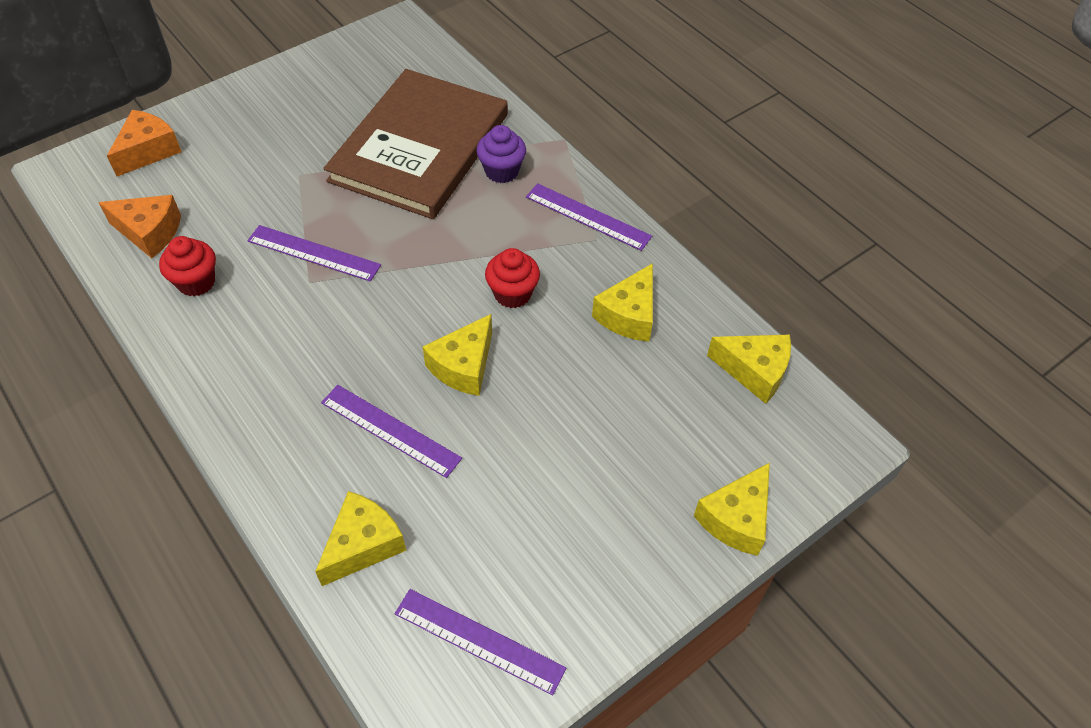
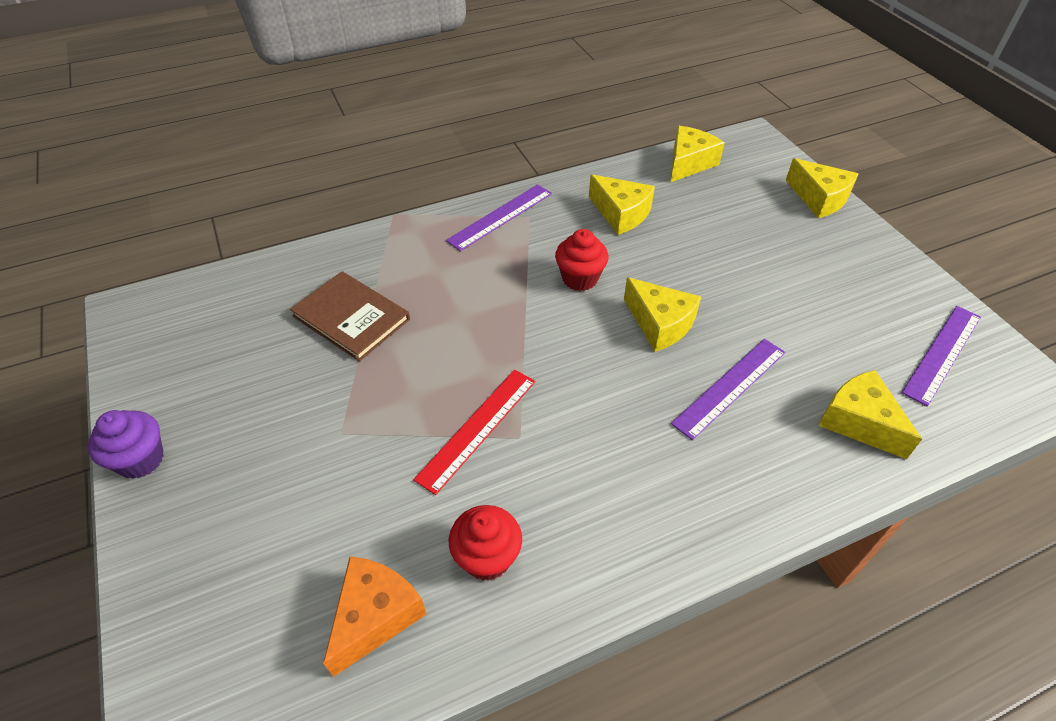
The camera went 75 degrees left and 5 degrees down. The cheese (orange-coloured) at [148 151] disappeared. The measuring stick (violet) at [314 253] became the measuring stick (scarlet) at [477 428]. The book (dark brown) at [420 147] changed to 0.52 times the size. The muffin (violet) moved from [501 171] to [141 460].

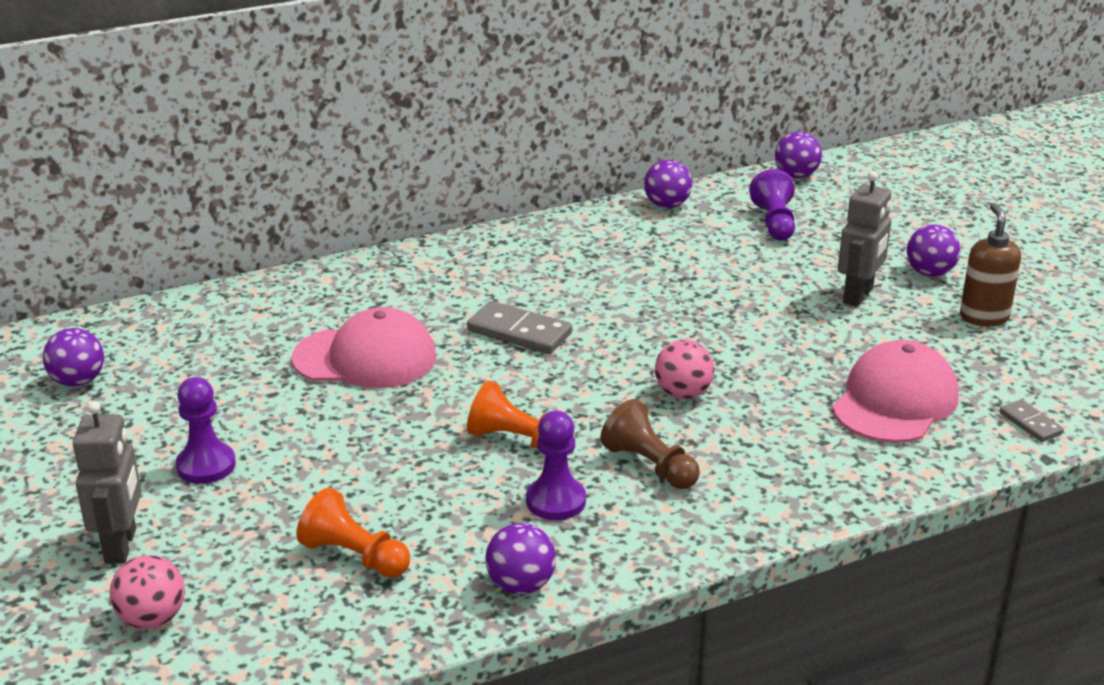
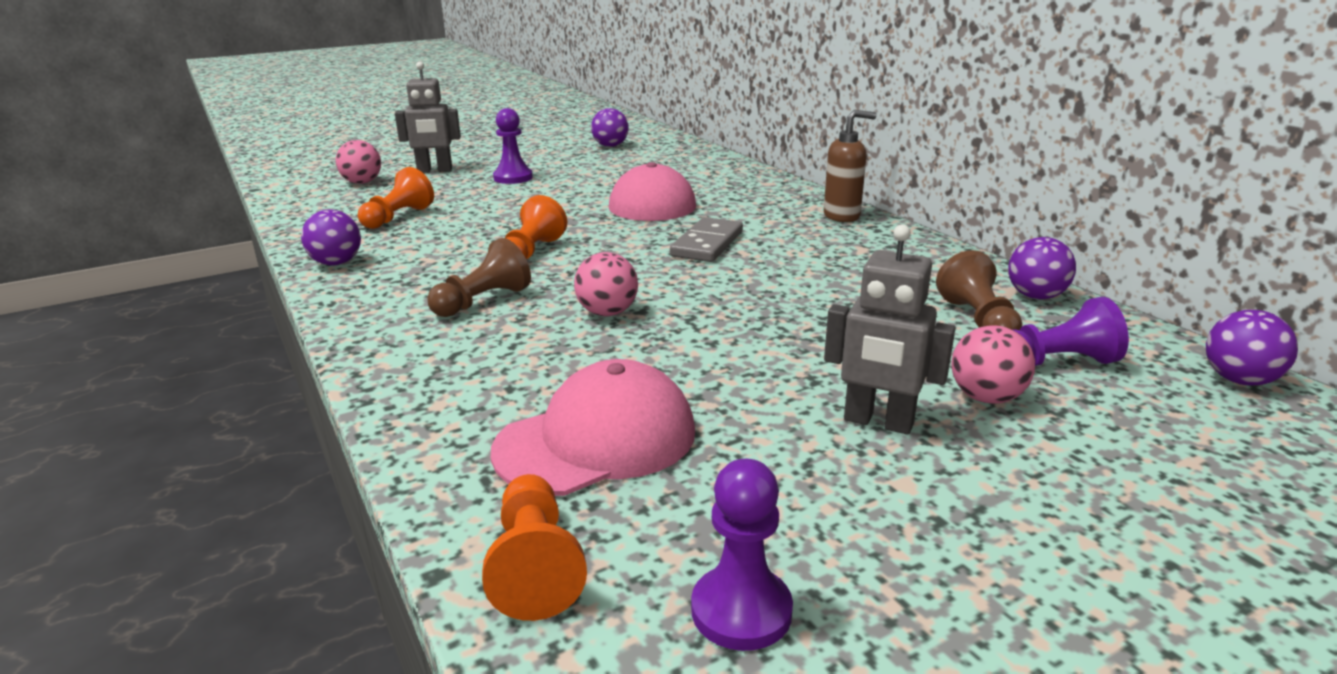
The camera went 85 degrees right and 5 degrees down. The chess pawn (violet) moved from [556 501] to [741 611]. The peaked cap (pink) at [895 401] turned 60 degrees counterclockwise. The ball (violet) at [929 273] disappeared. The pump bottle (dark brown) moved from [983 317] to [842 216]. The domino (ash-grey) at [1030 423] was replaced by the chess pawn (orange-coloured) at [535 566]. The chess pawn (dark brown) at [978 320] appeared. The ball (pink) at [986 397] appeared.

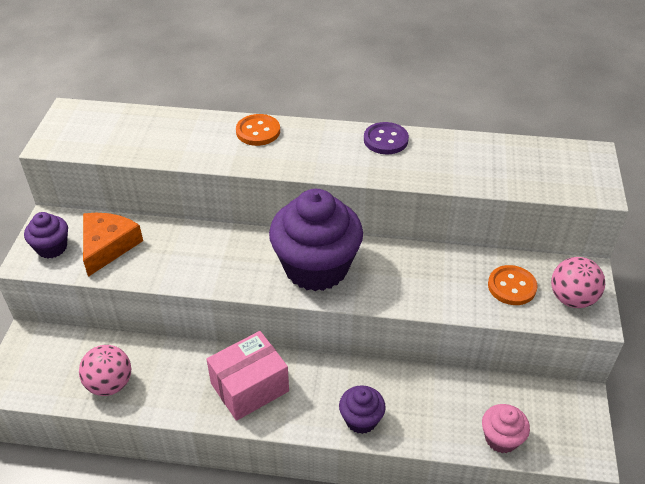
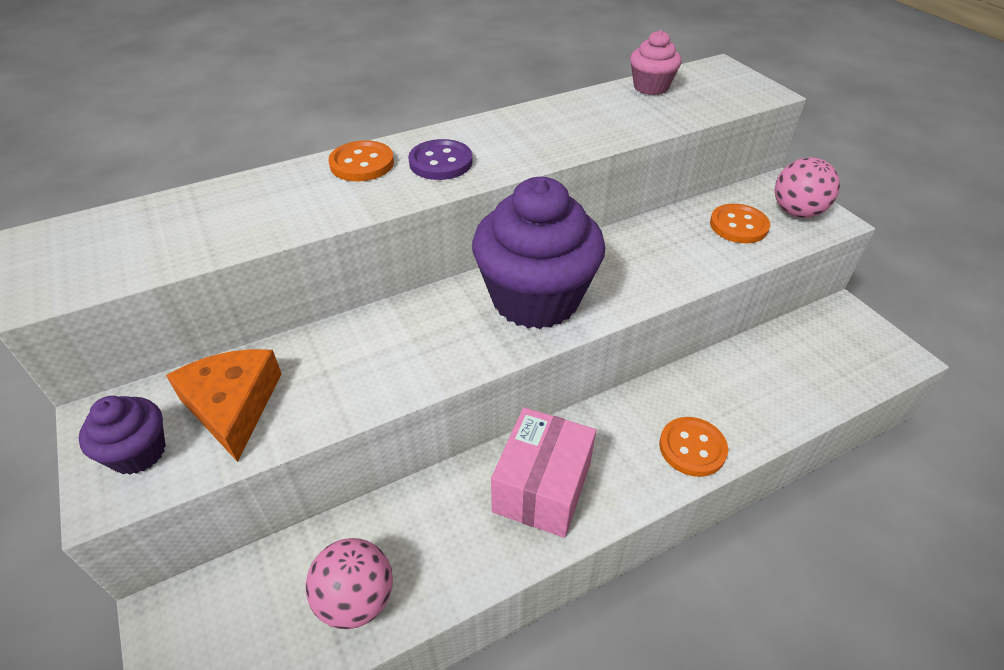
The camera went 35 degrees left and 0 degrees up. The muffin (violet) at [361 419] was replaced by the sewing button (orange-coloured) at [692 448]. The sewing button (violet) moved from [385 140] to [440 162]. The muffin (pink) moved from [501 438] to [651 87].

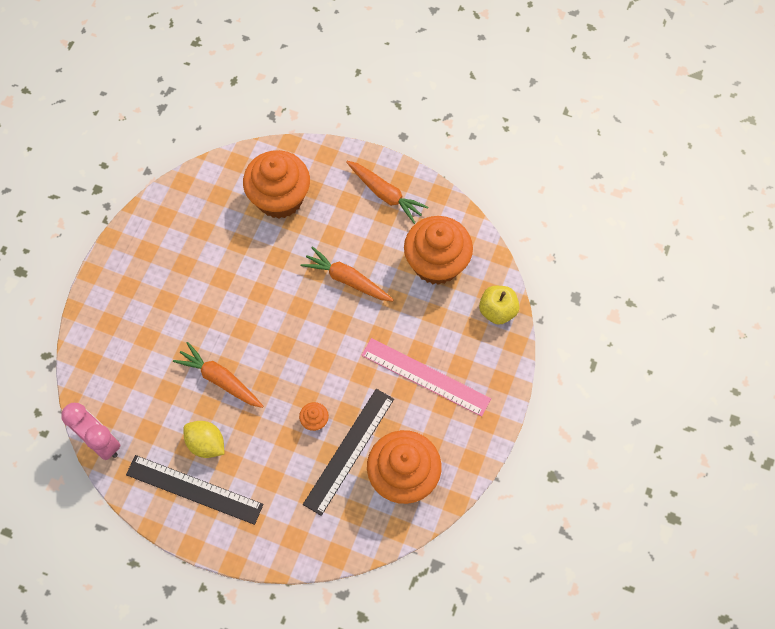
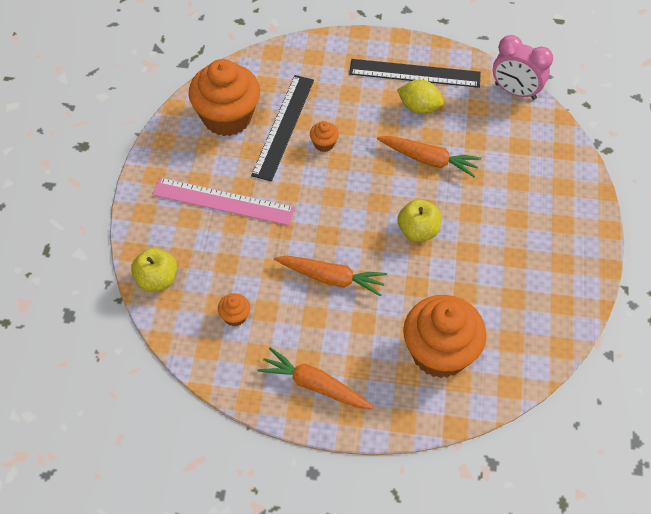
The camera went 165 degrees right and 10 degrees down. The muffin (orange-coloured) at [436 263] changed to 0.41 times the size. The toy apple (yellow) at [417 231] appeared.

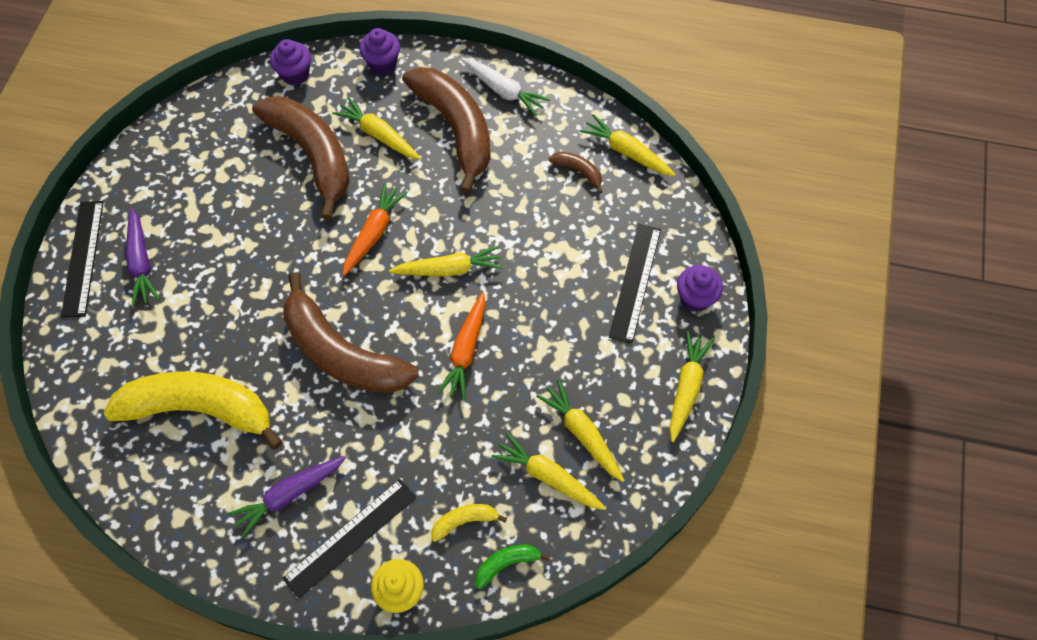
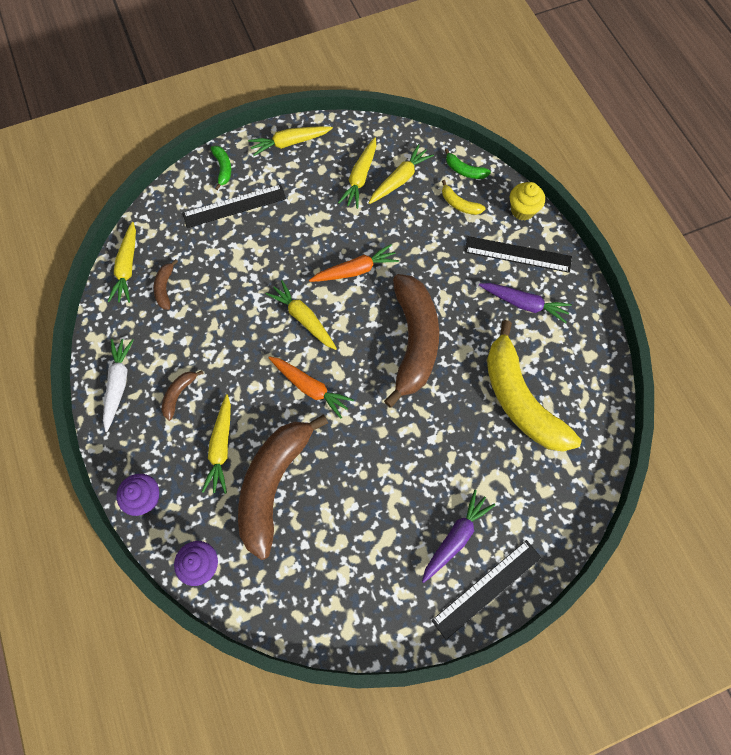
The camera went 125 degrees left and 5 degrees up. The root vegetable (orange-coloured) at [374 233] turned 135 degrees counterclockwise. The toy banana (dark brown) at [455 129] changed to 0.41 times the size. The root vegetable (yellow) at [548 476] turned 135 degrees counterclockwise. The muffin (violet) at [695 298] was replaced by the toy banana (emerald) at [223 169].

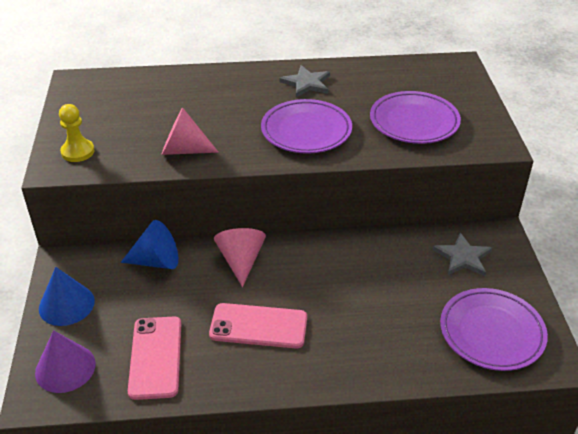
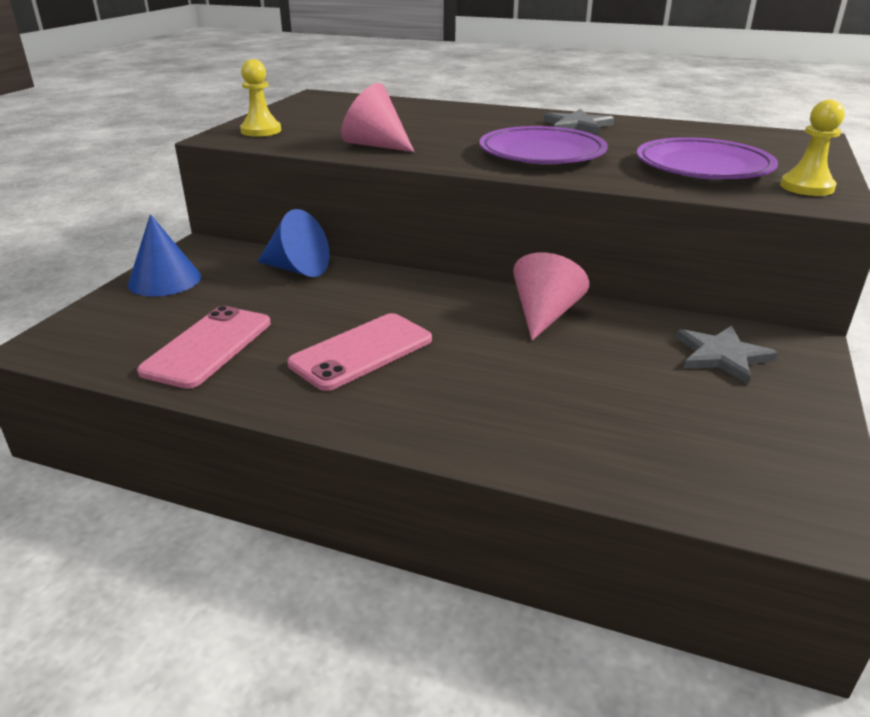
The camera went 25 degrees right and 10 degrees down. The cone (violet) at [65 368] disappeared. The phone (pink) at [258 326] turned 75 degrees counterclockwise. The cone (pink) moved from [241 260] to [544 315]. The plate (violet) at [491 333] disappeared. The chess pawn (yellow) at [806 187] appeared.

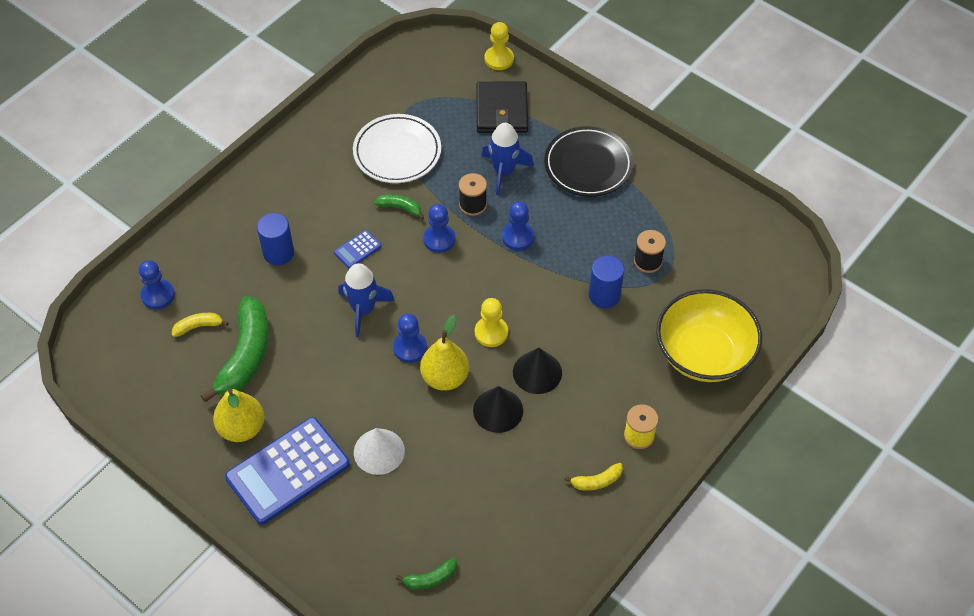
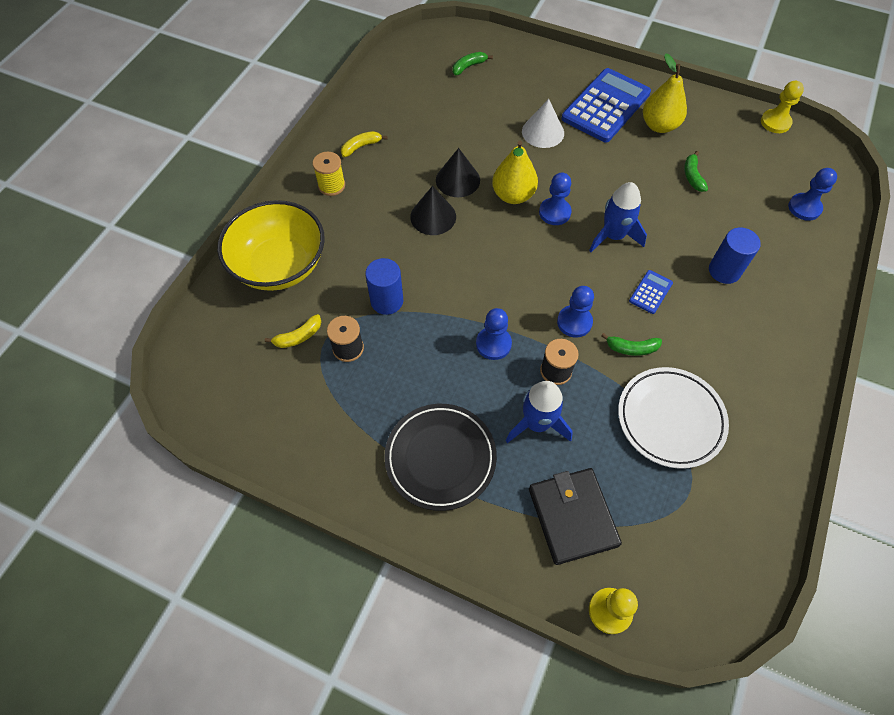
The camera went 165 degrees right and 5 degrees up. The toy banana (yellow) moved from [198 326] to [298 336]. The toy banana (emerald) at [245 356] changed to 0.46 times the size. The chess pawn (yellow) moved from [491 332] to [775 122].

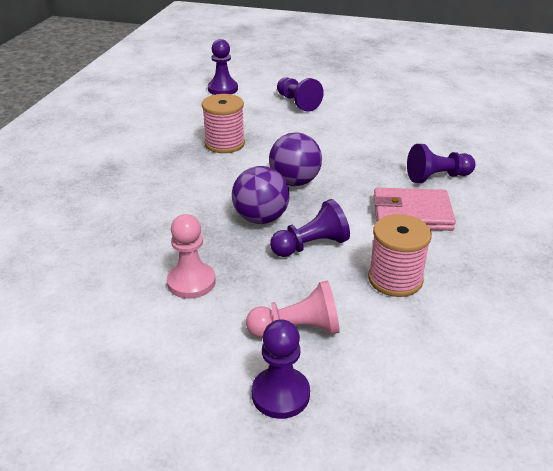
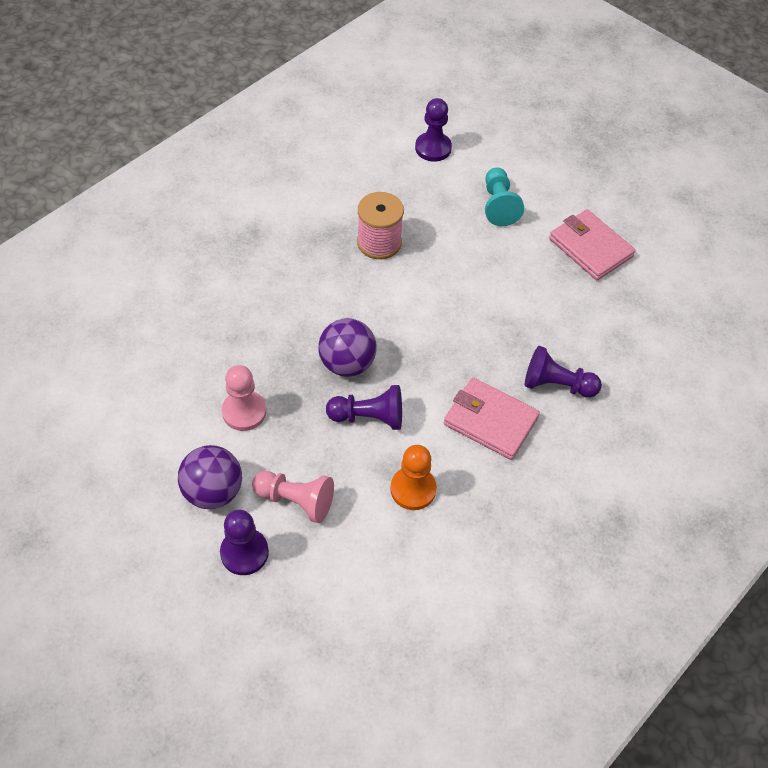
The camera went 25 degrees right and 20 degrees up. The ball (violet) moved from [295 182] to [213 491]. The chess pawn (violet) at [297 103] became the chess pawn (turquoise) at [498 205]. The reel of thread (pink) at [395 279] was replaced by the chess pawn (orange-coloured) at [413 489]. The card wallet (pink) at [590 248] appeared.

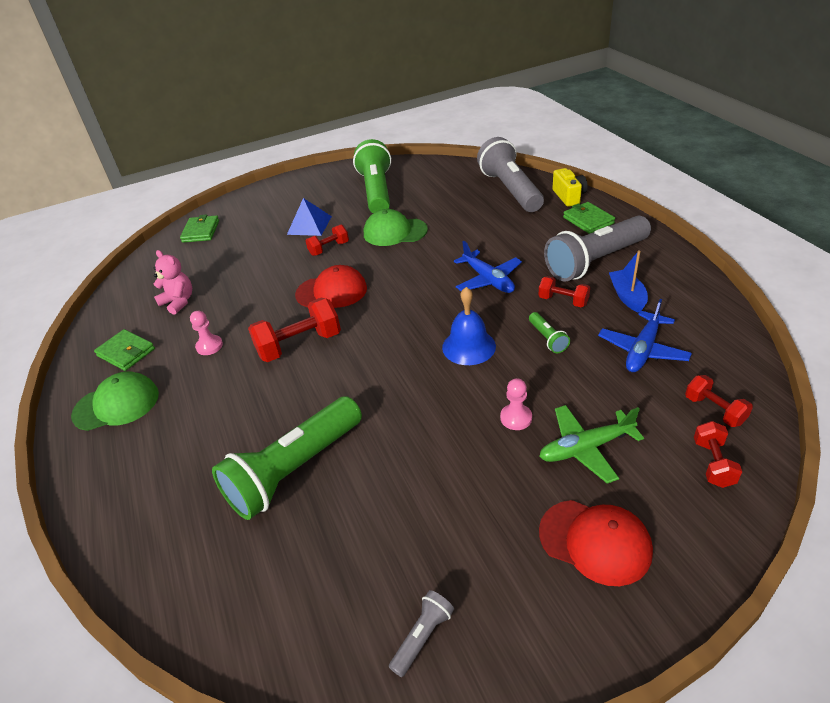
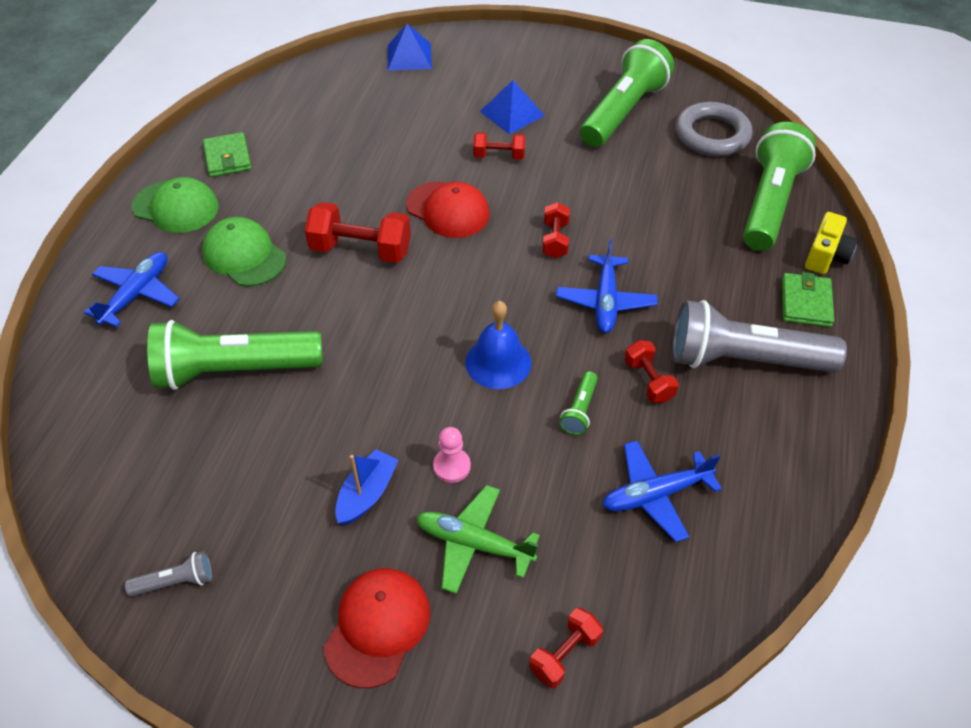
The camera went 35 degrees right and 10 degrees up. The stuffed bear (pink) at [178 302] disappeared. The card wallet (emerald) at [201 231] was replaced by the pyramid (cobalt) at [409 56]. The chess pawn (pink) at [209 346] disappeared. The peaked cap (emerald) moved from [394 232] to [244 255]. The flashlight (ash-grey) at [510 190] became the flashlight (emerald) at [769 203]. The peaked cap (scarlet) at [595 541] turned 135 degrees counterclockwise. The toy boat (cobalt) moved from [627 296] to [367 494]. The dumbbell (scarlet) moved from [714 410] to [555 240]. The toy plane (cobalt) at [137 294] appeared. The ring (ash-grey) at [712 135] appeared.

